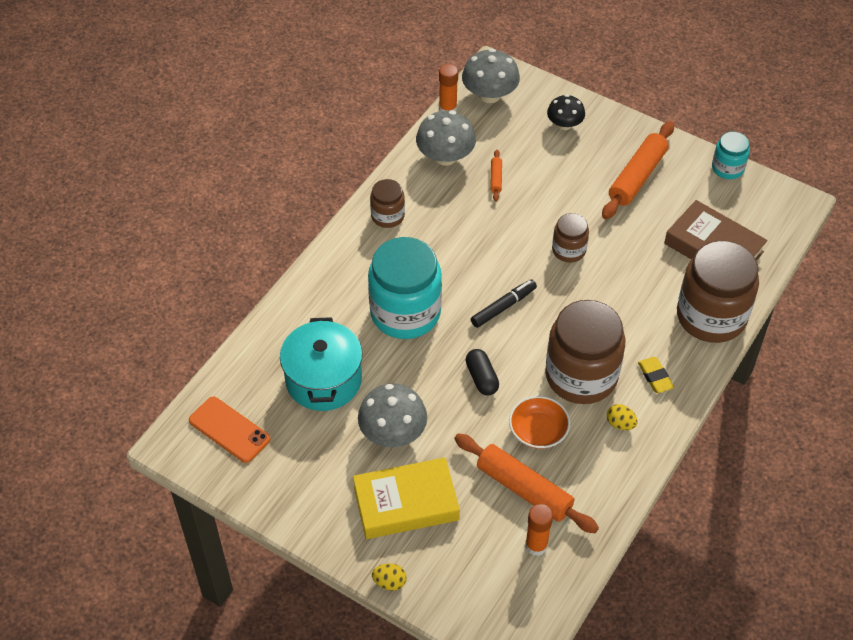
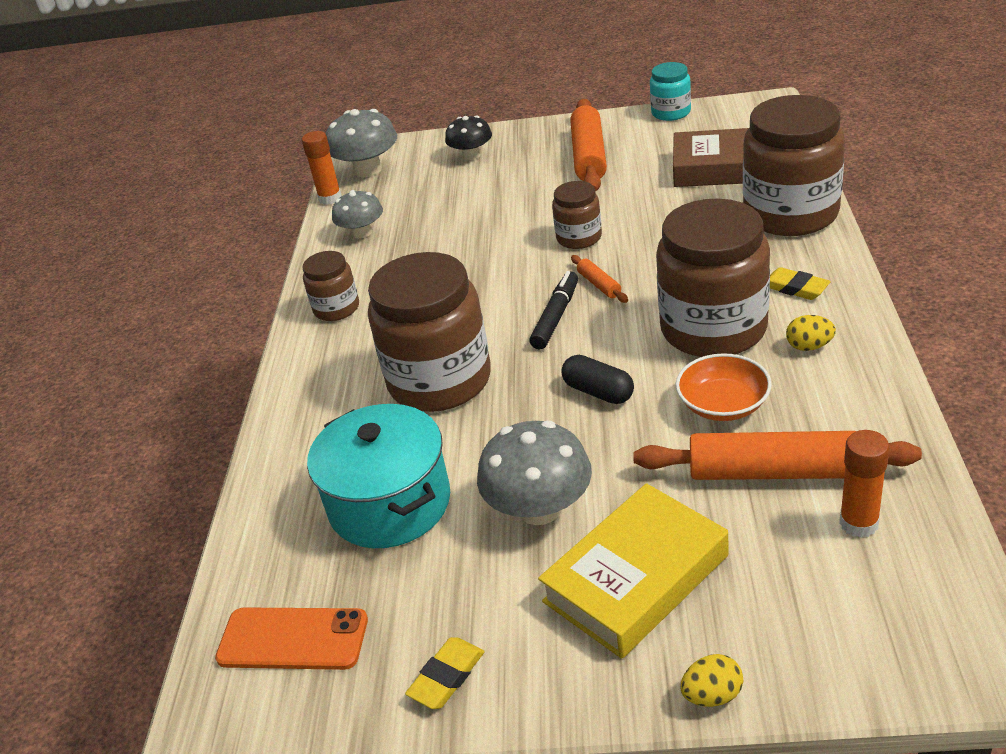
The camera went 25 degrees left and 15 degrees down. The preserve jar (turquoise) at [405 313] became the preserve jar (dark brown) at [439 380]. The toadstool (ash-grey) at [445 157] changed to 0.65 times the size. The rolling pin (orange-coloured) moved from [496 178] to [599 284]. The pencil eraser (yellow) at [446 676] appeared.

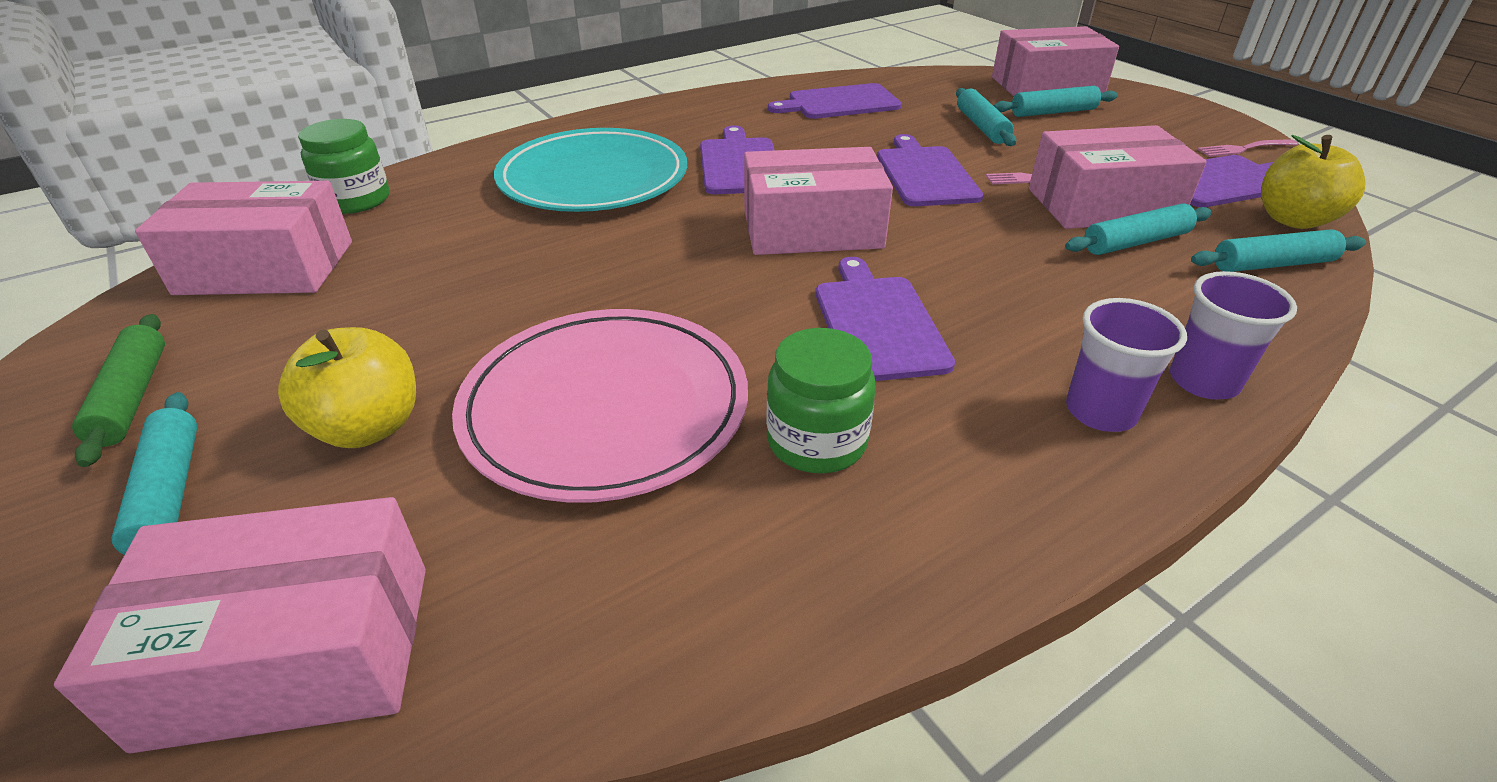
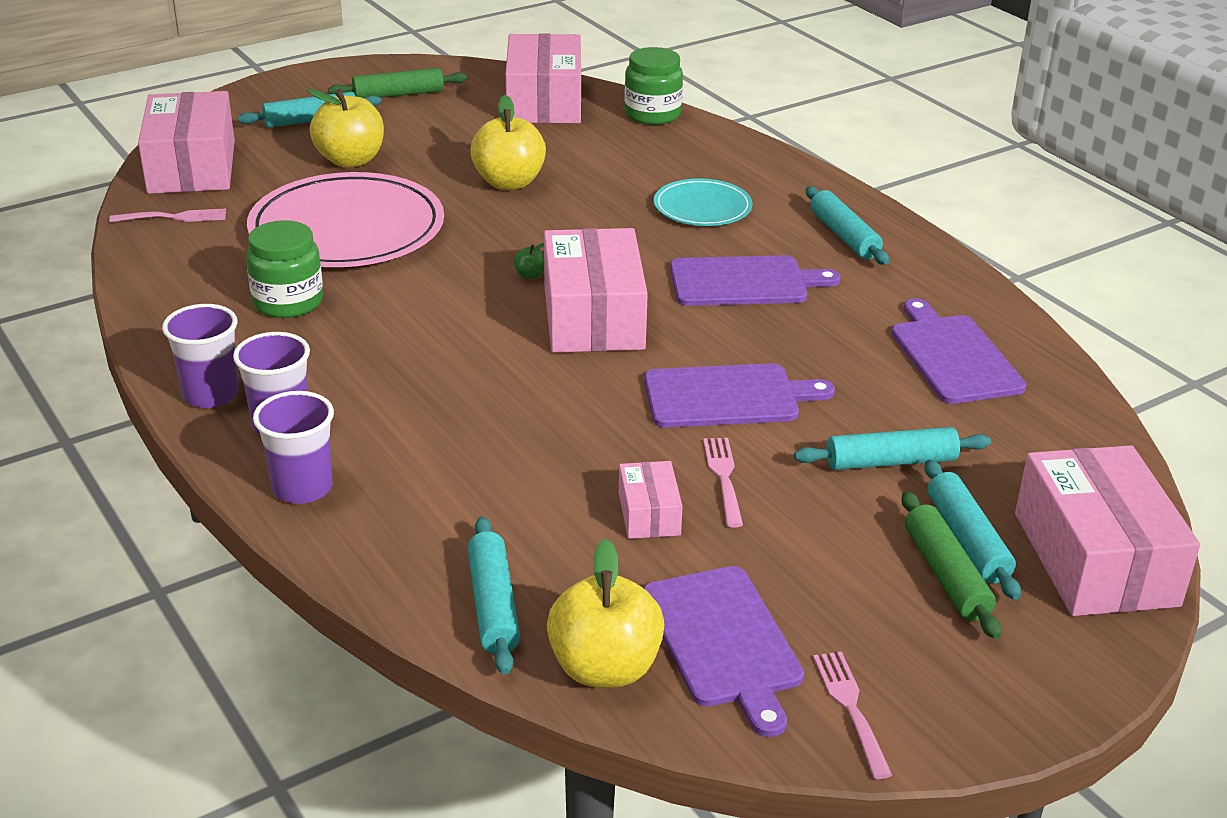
The camera went 90 degrees right and 5 degrees down. The plate (turquoise) at [593 178] changed to 0.53 times the size. The chopping board (violet) at [878 323] disappeared. The package (pink) at [1103 204] changed to 0.48 times the size. The rolling pin (turquoise) moved from [1136 242] to [844 236]. The table fork (pink) at [173 217] appeared. The cup (violet) at [211 395] appeared. The toy apple (yellow) at [509 182] appeared. The toy apple (emerald) at [530 275] appeared. The rolling pin (emerald) at [945 575] appeared.

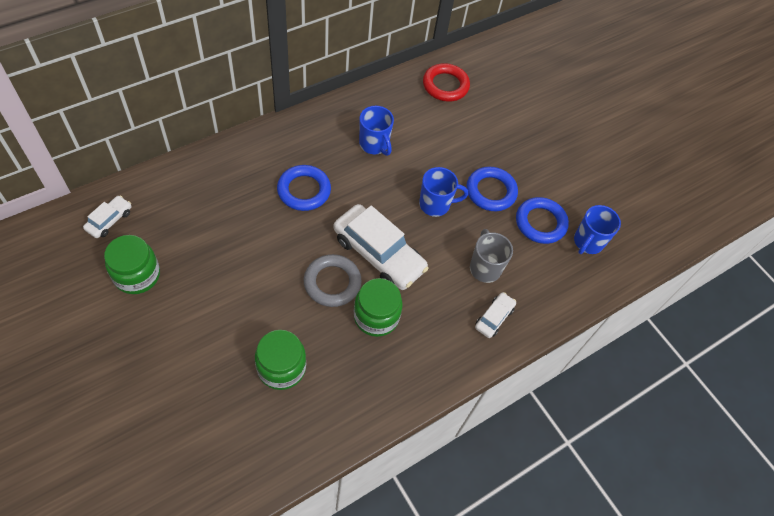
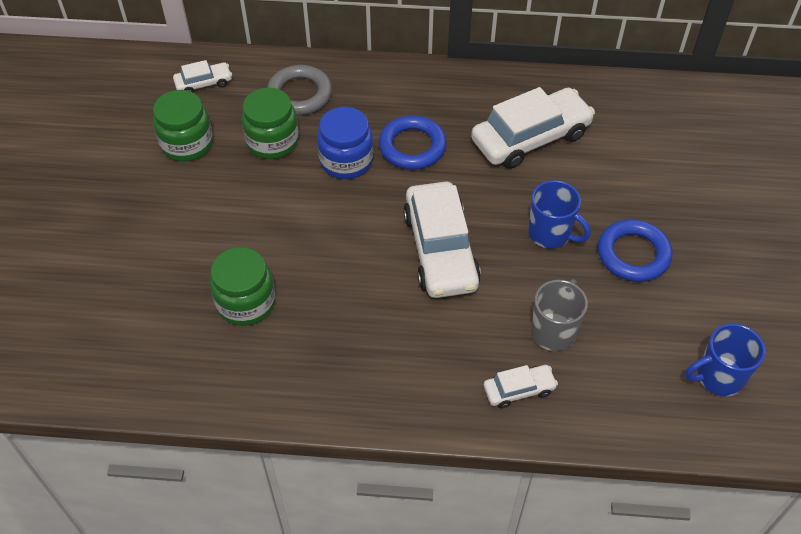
The camera went 45 degrees right and 5 degrees down. The ring (ash-grey) moved from [332 283] to [300 94]. The preserve jar (emerald) moved from [376 317] to [272 141]. The mug (cobalt) at [374 144] was replaced by the toy car (white) at [530 138]. The ring (scarlet) at [445 85] disappeared. The ring (cobalt) at [540 223] disappeared. The preserve jar (cobalt) at [346 161] appeared.

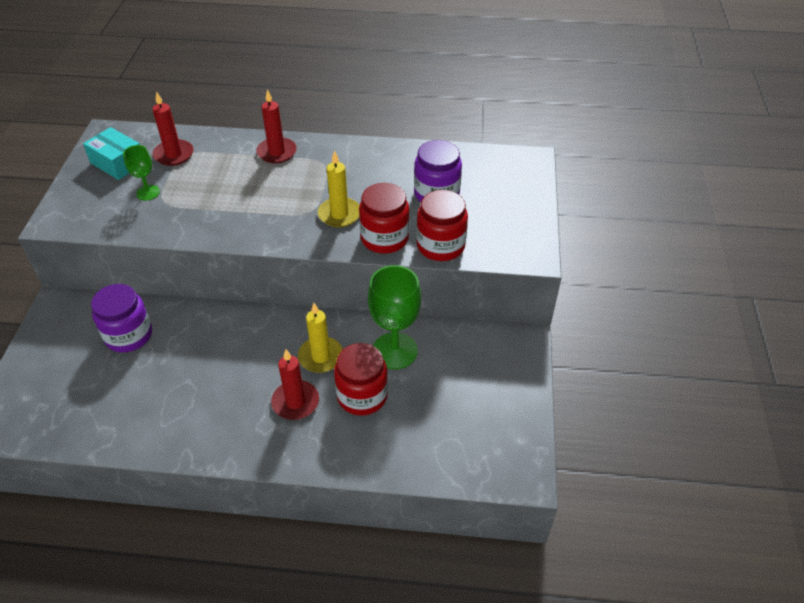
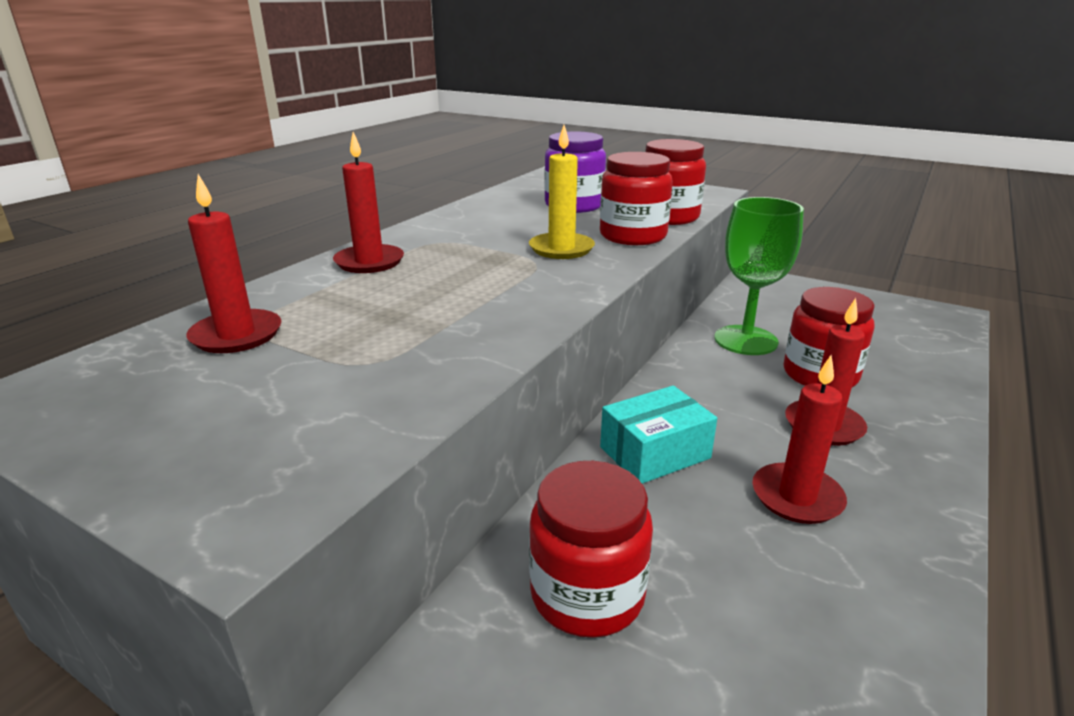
The camera went 65 degrees left and 20 degrees down. The package (turquoise) moved from [118 163] to [655 452]. The preserve jar (violet) at [129 335] became the preserve jar (scarlet) at [587 594]. The goblet (emerald) at [148 192] disappeared. The wax candle (yellow) at [321 357] disappeared. The wax candle (scarlet) at [797 497] appeared.

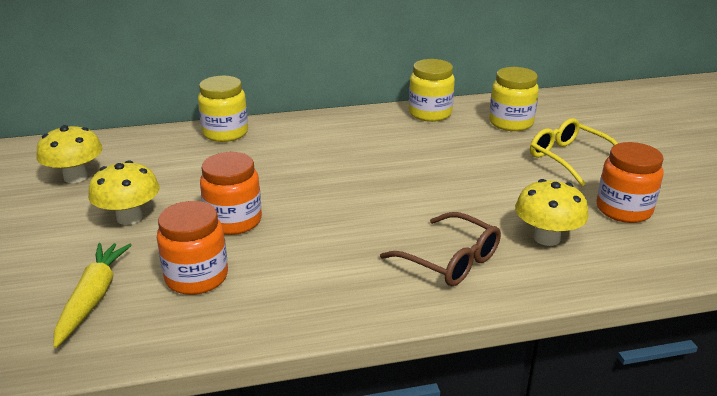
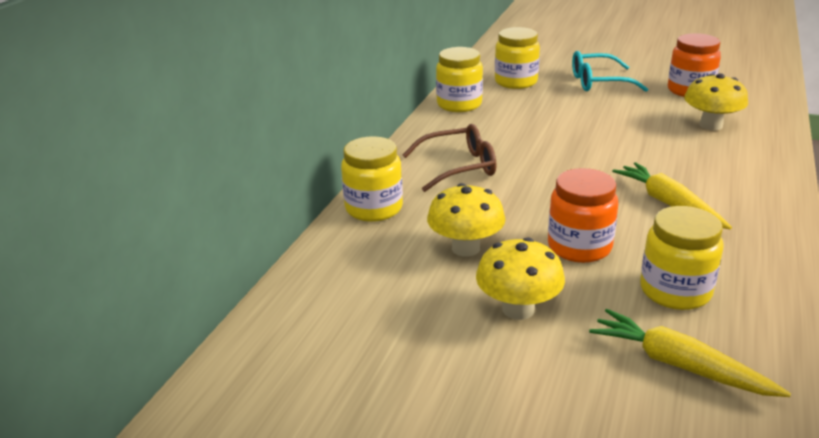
The camera went 55 degrees left and 0 degrees up. The toadstool (yellow) moved from [75 177] to [465 248]. The preserve jar (orange-coloured) at [196 277] became the preserve jar (yellow) at [675 291]. The spectacles (dark brown) moved from [450 260] to [459 167]. The spectacles (yellow) at [569 158] became the spectacles (turquoise) at [598 82]. The root vegetable (yellow) at [668 204] appeared.

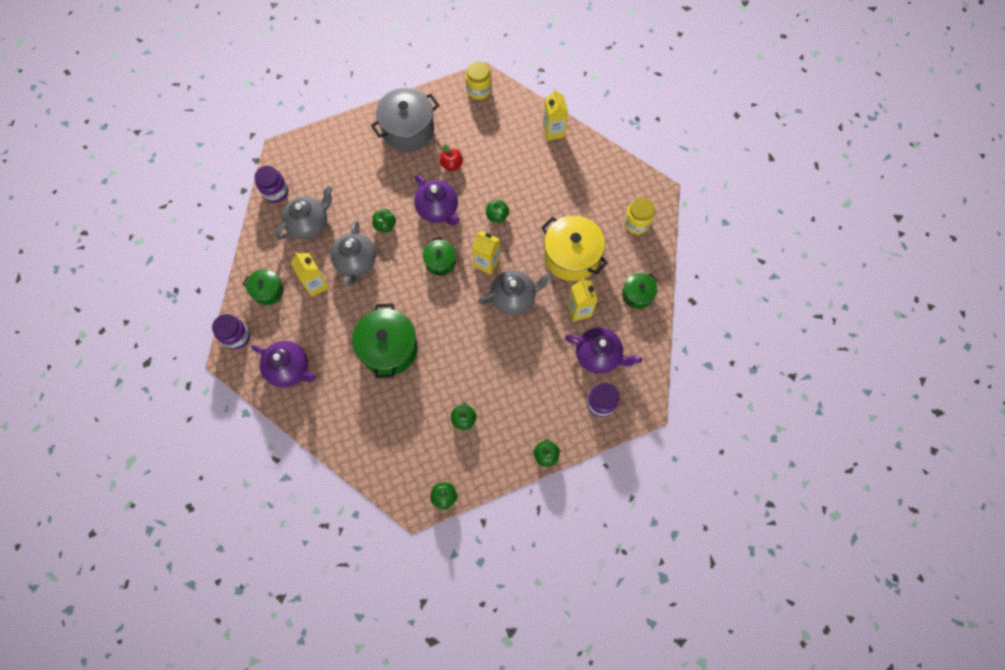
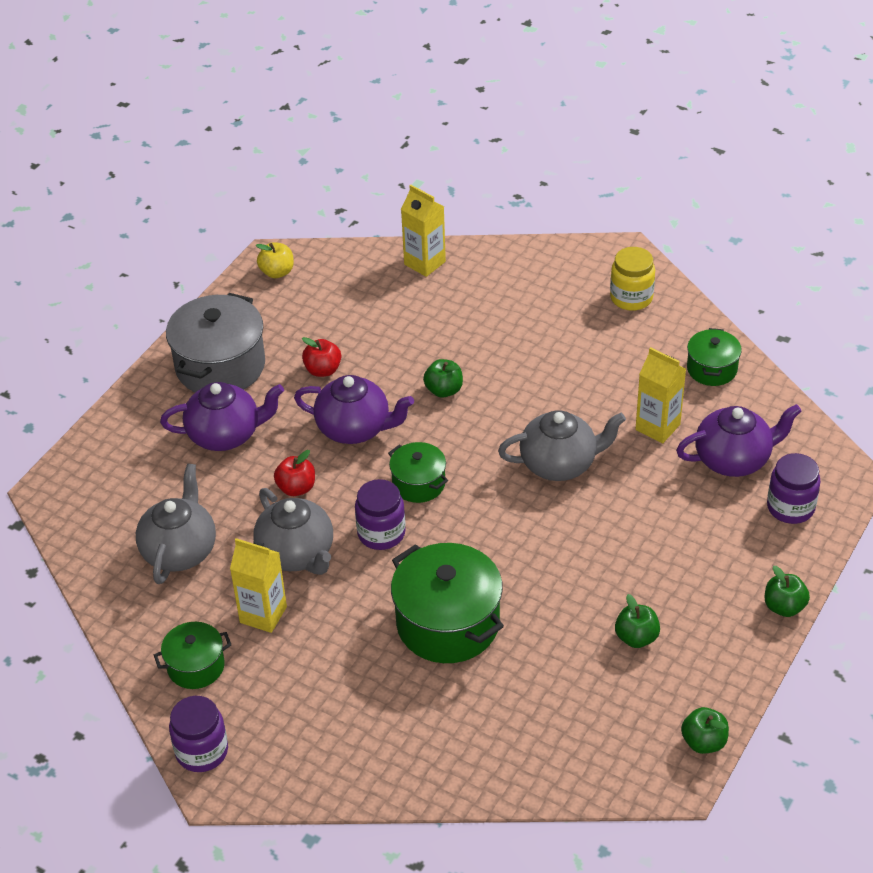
The camera went 35 degrees left and 25 degrees down. The tea pot (violet) moved from [290 369] to [226 435]. The preserve jar (violet) moved from [276 192] to [381 533]. The toy apple (emerald) at [385 225] became the toy apple (scarlet) at [296 488]. The preserve jar (yellow) at [479 90] was replaced by the toy apple (yellow) at [277 272]. The carton (yellow) at [486 263] disappeared. The tea pot (ash-grey) at [514 298] turned 45 degrees clockwise. The pot (yellow) at [571 256] disappeared.

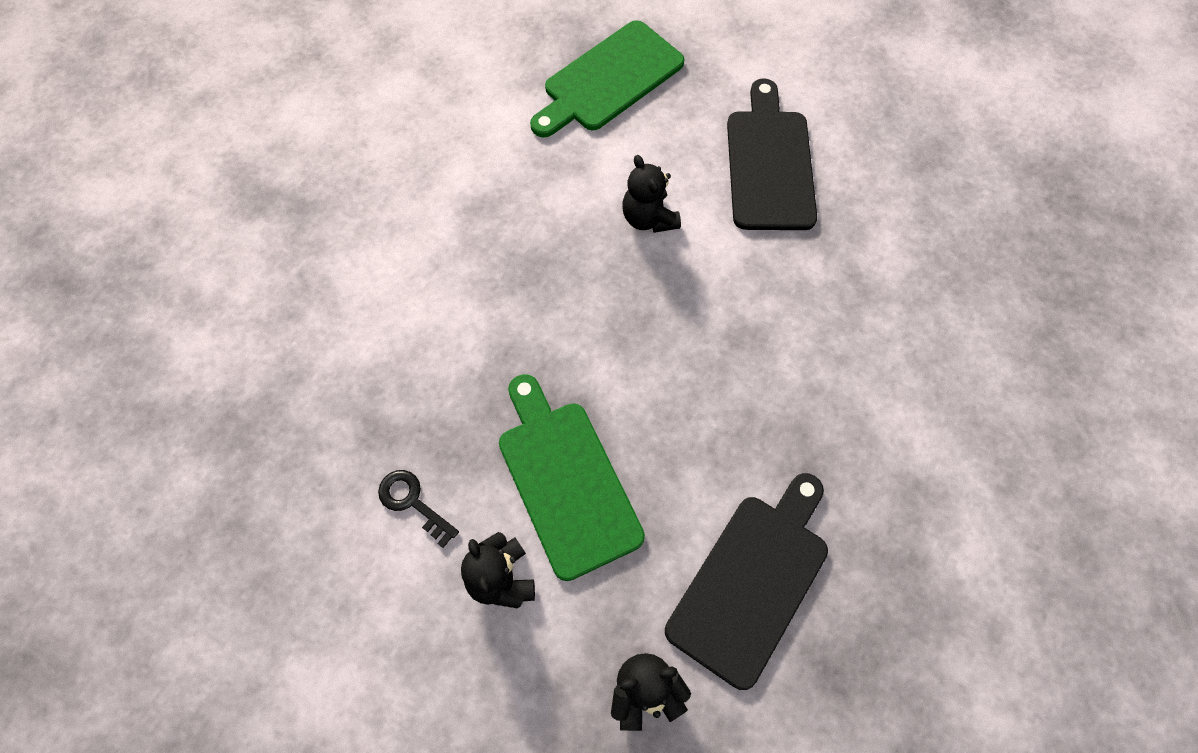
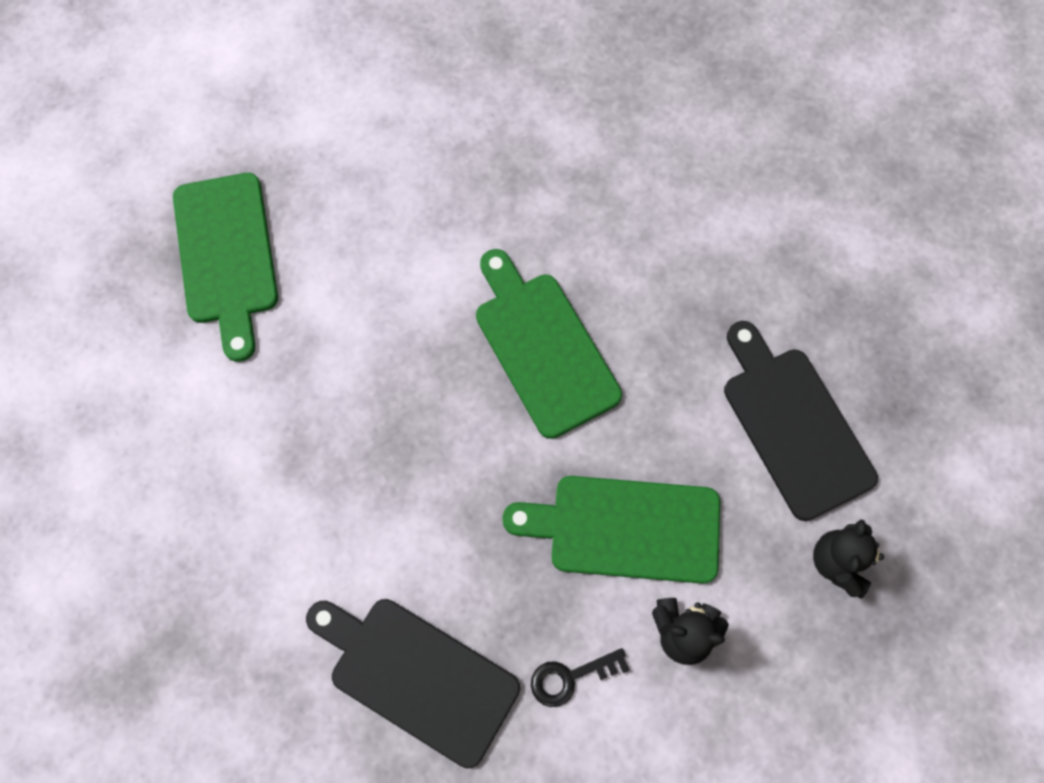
The camera went 60 degrees left and 5 degrees up. The stuffed bear (jet-black) at [648 218] disappeared. The chopping board (jet-black) moved from [769 164] to [417 676]. The chopping board (emerald) at [543 348] appeared.

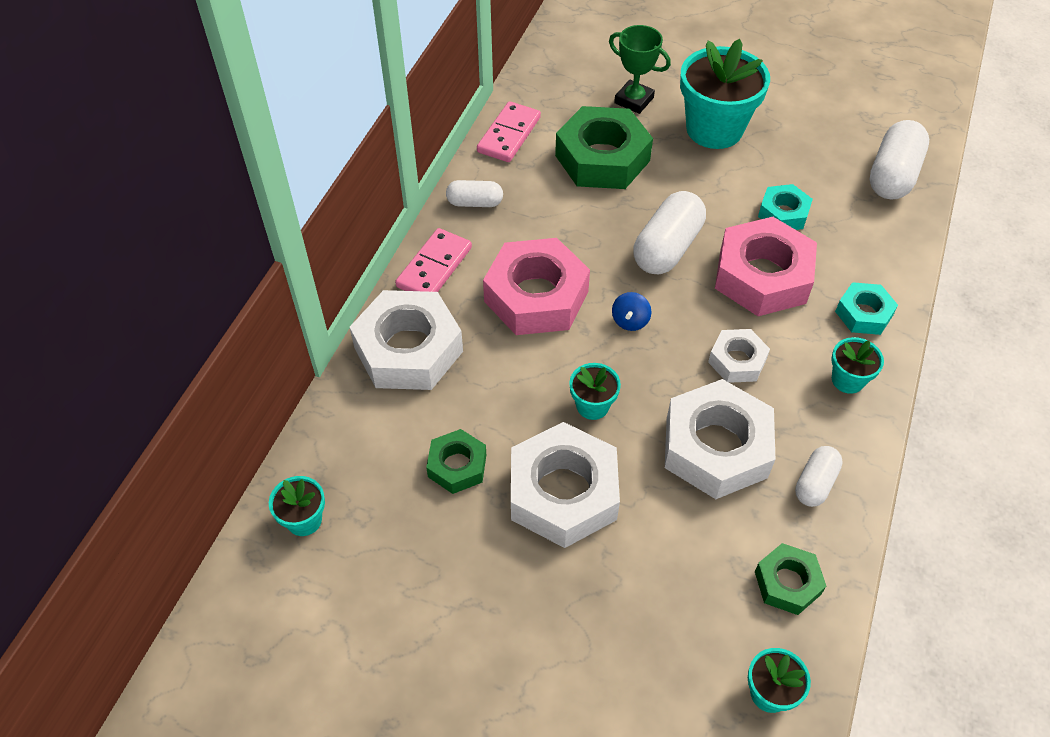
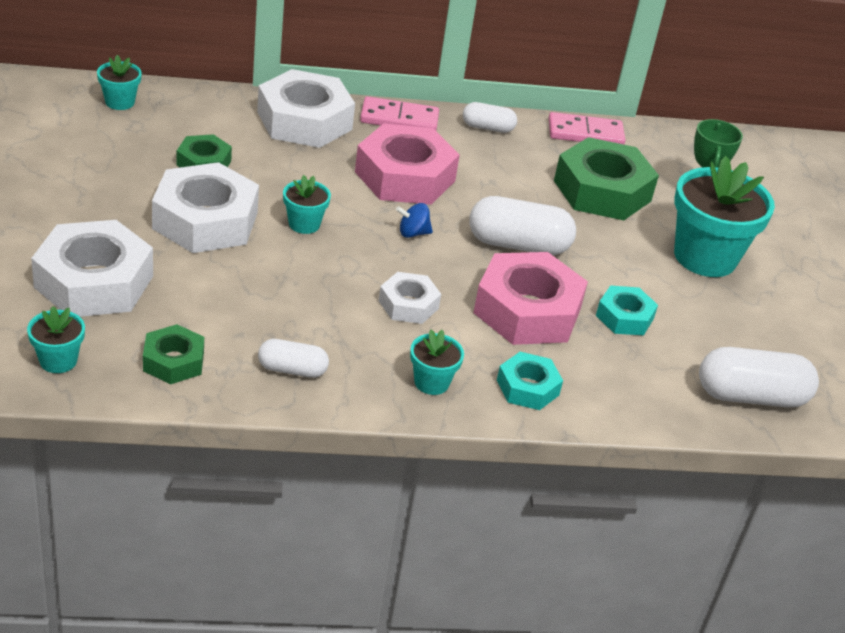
The camera went 60 degrees right and 15 degrees down. The pill shape (white) at [475 202] turned 60 degrees counterclockwise. The hexagon nut (white) moved from [716 447] to [94 282].

